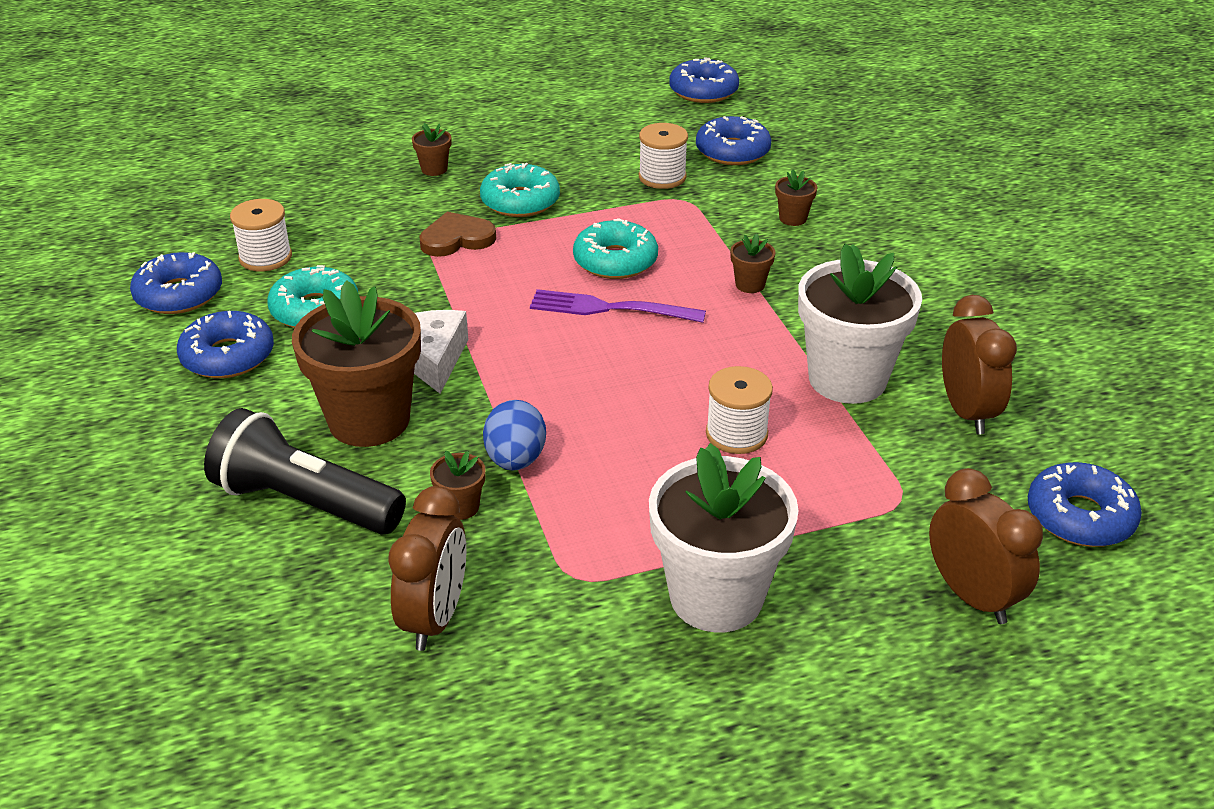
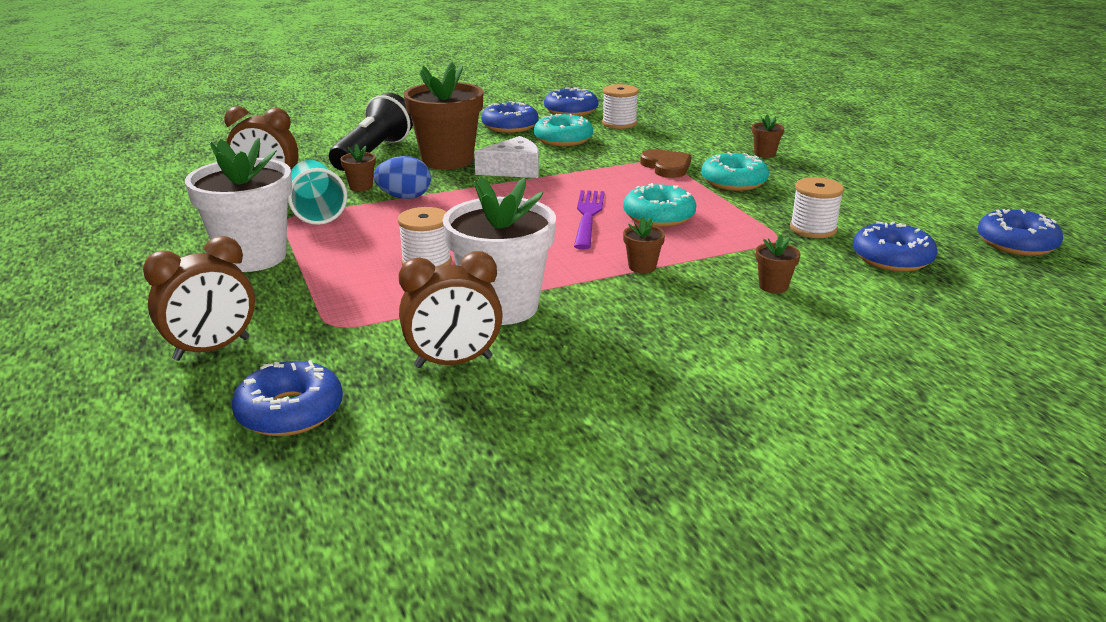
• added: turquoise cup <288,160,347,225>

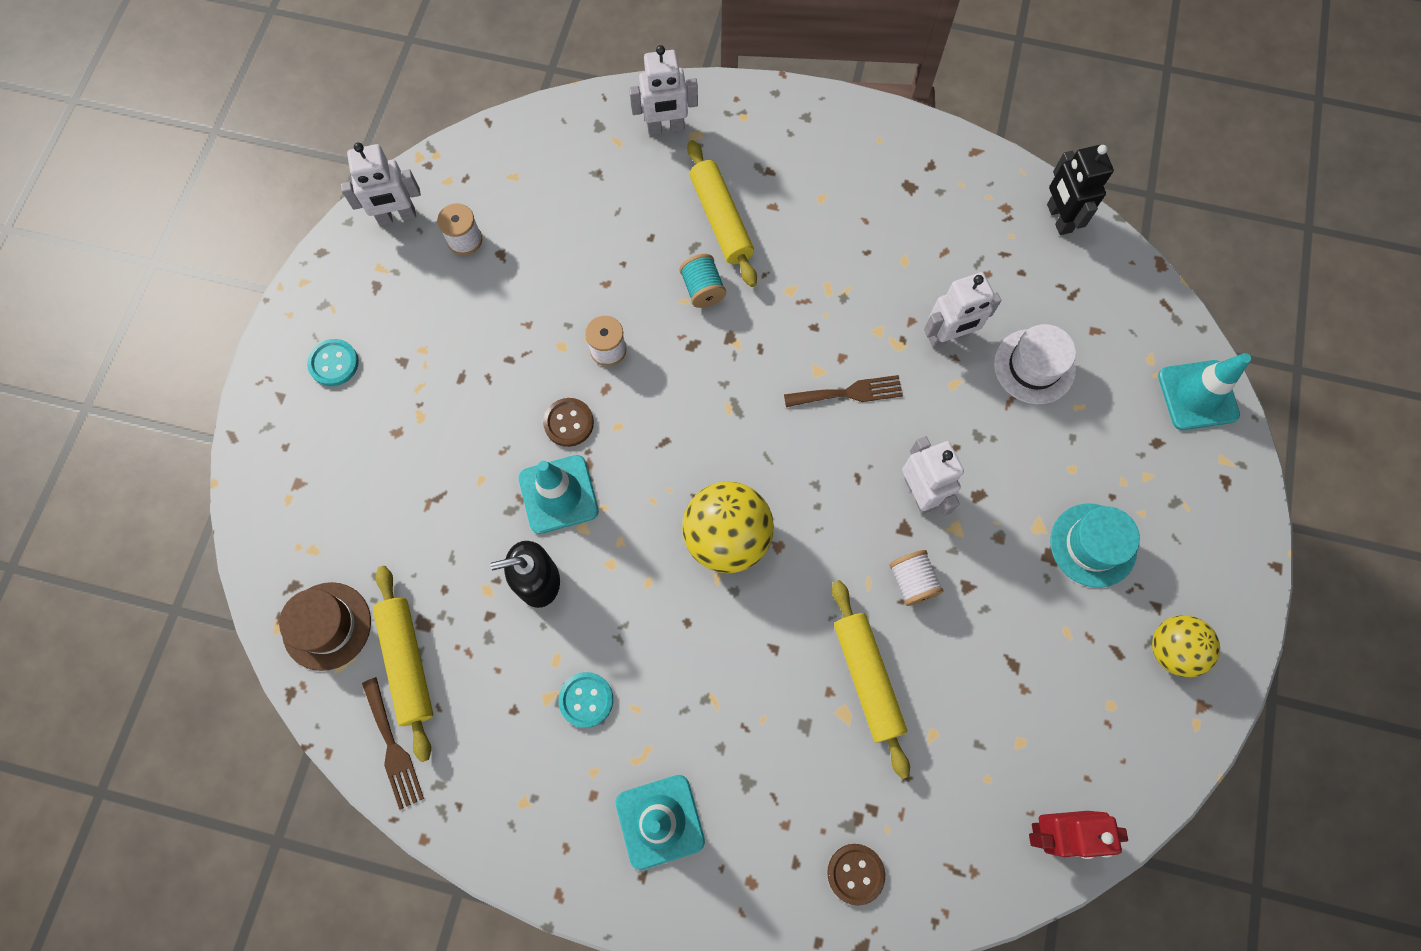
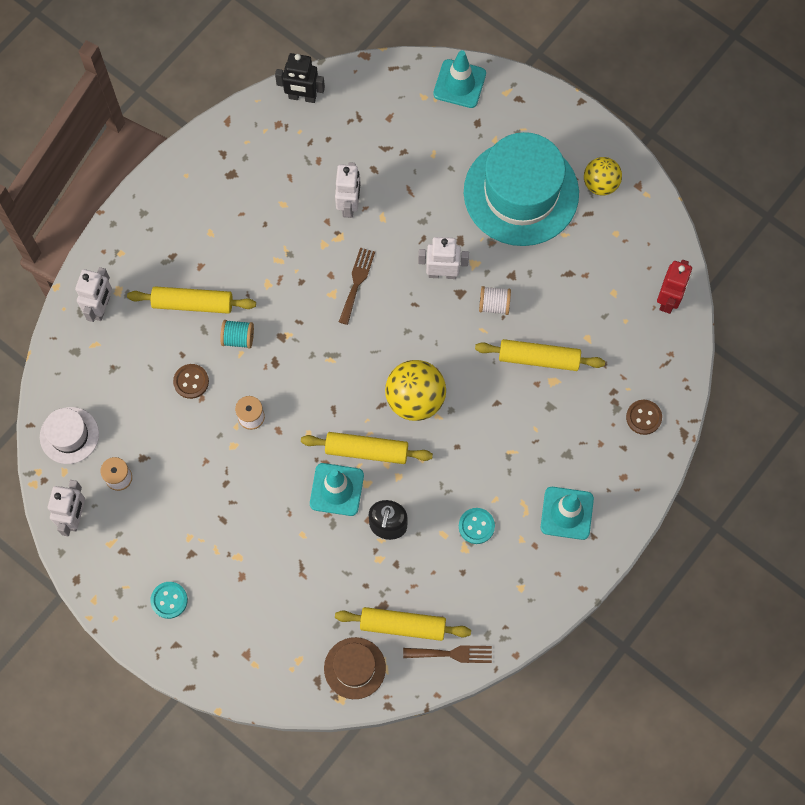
• moved: white hat <994,324,1076,404> to <40,407,99,464>
• moved: brown button <543,398,594,447> to <173,364,209,399>
• added: yellow rolling pin <301,432,433,464>
• resized: turquoise hat <1050,503,1140,588> = <464,132,579,246> x2.04

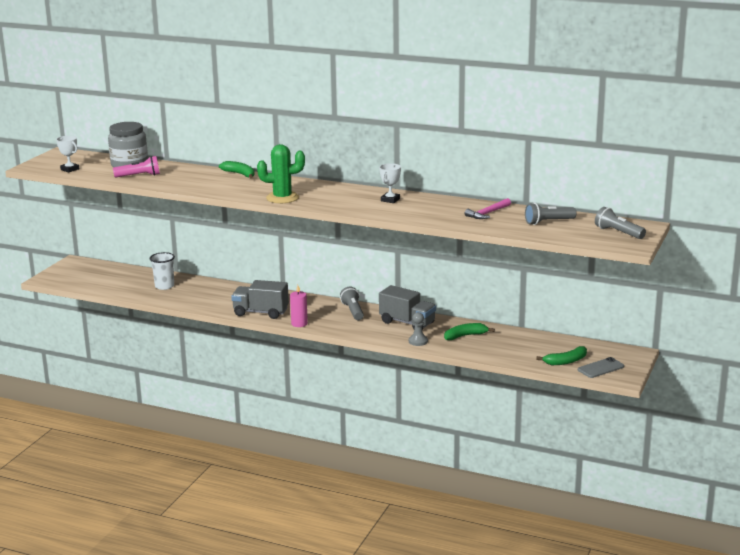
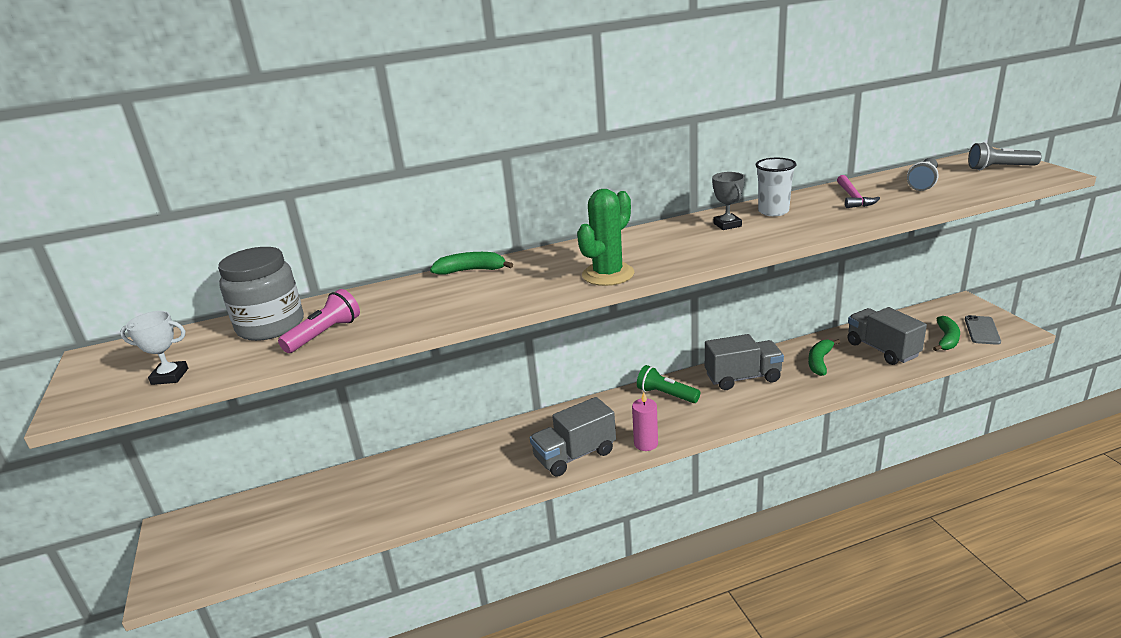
• recoloured: grey flashlight <340,287,364,320> to green flashlight <637,365,700,403>
• recoloured: white trophy <379,163,401,203> to grey trophy <712,172,745,230>
• moved: white cup <150,252,175,290> to <756,158,796,216>
• added: grey truck <847,307,927,365>
• removed: grey pawn <409,312,428,346>

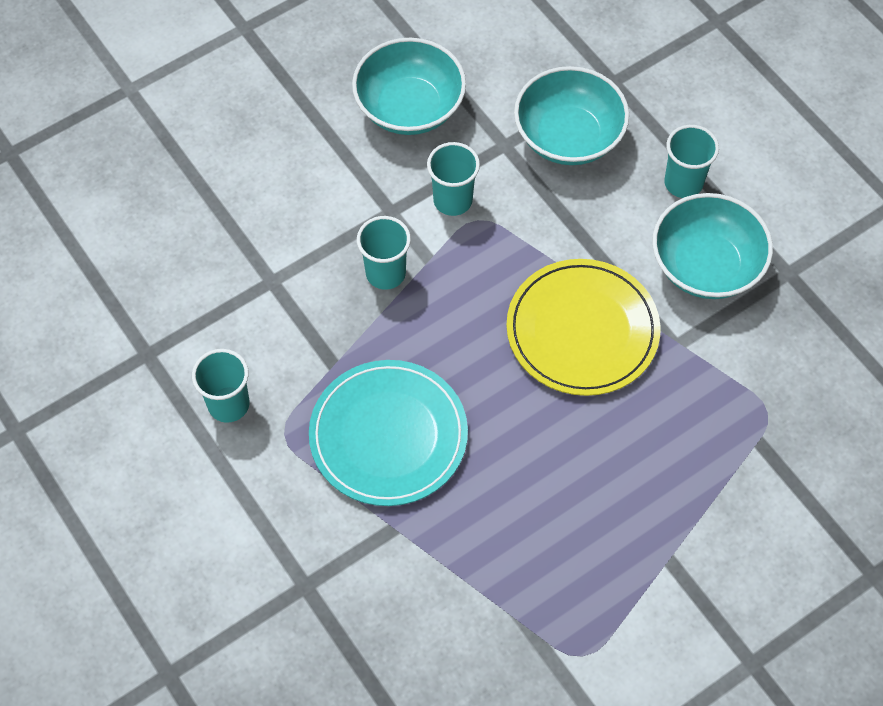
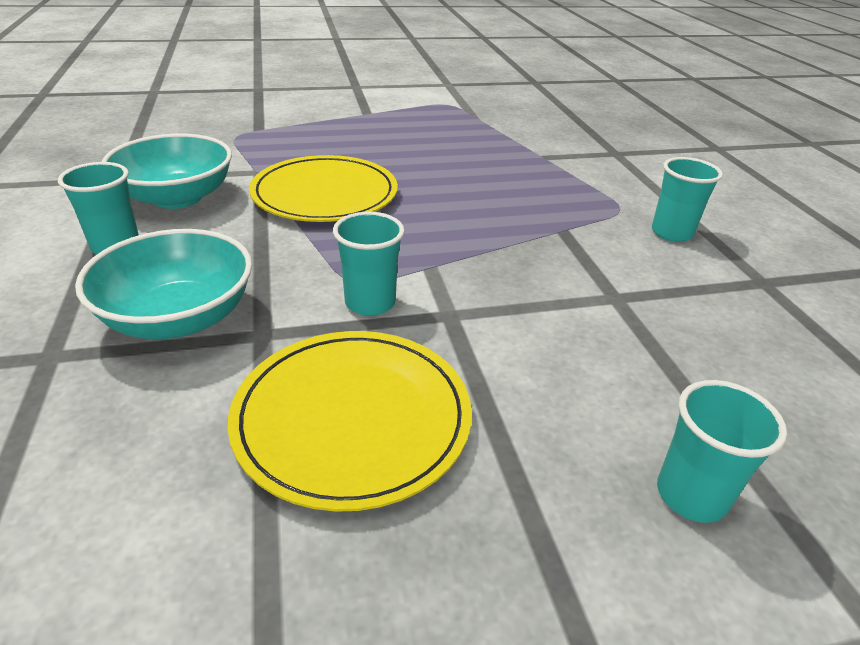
• replaced: turquoise bowl <352,38,466,135> to yellow plate <228,331,472,512>
• moved: turquoise cup <357,216,411,290> to <657,380,787,523>
• removed: turquoise plate <309,360,468,506>

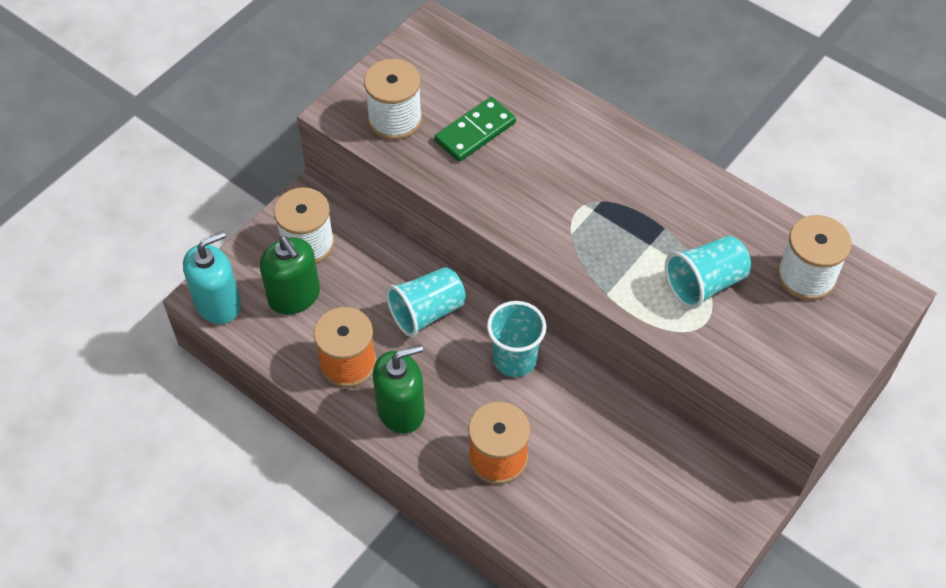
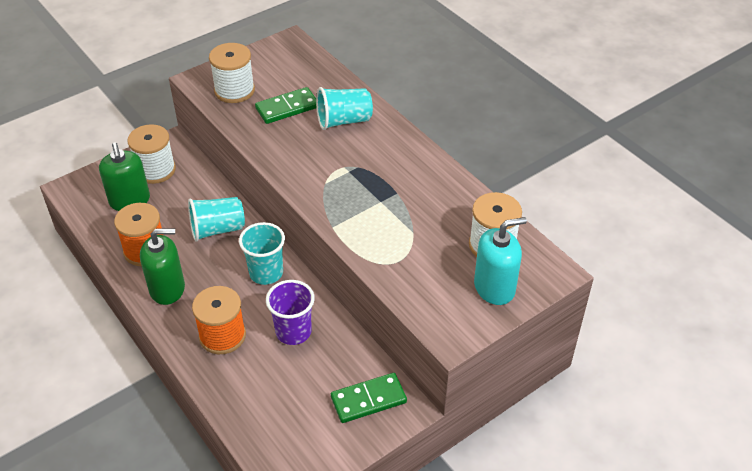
• added: purple cup <266,280,315,345>
• moved: turquoise cup <665,236,751,309> to <316,87,373,130>
• added: green domino <331,373,407,423>
• moved: turquoise soap dispenser <183,231,241,324> to <474,217,527,305>

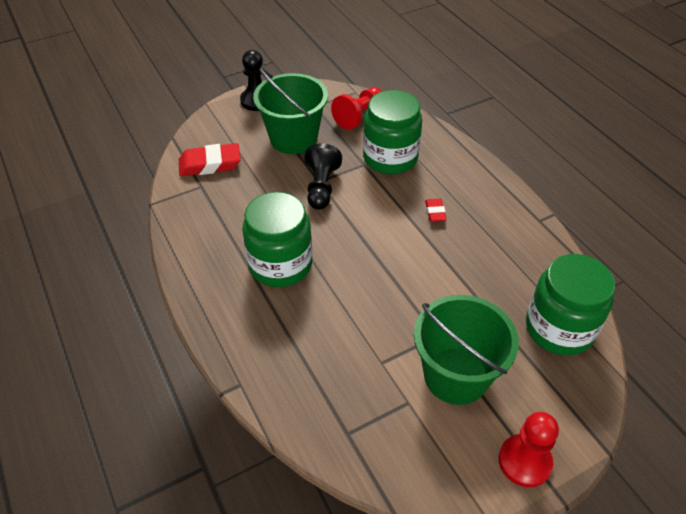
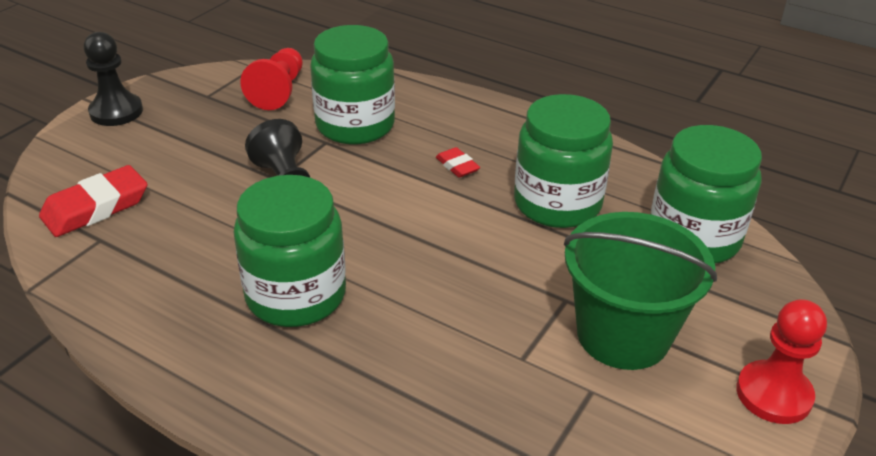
• added: green jar <514,94,613,228>
• removed: green bucket <253,68,328,154>

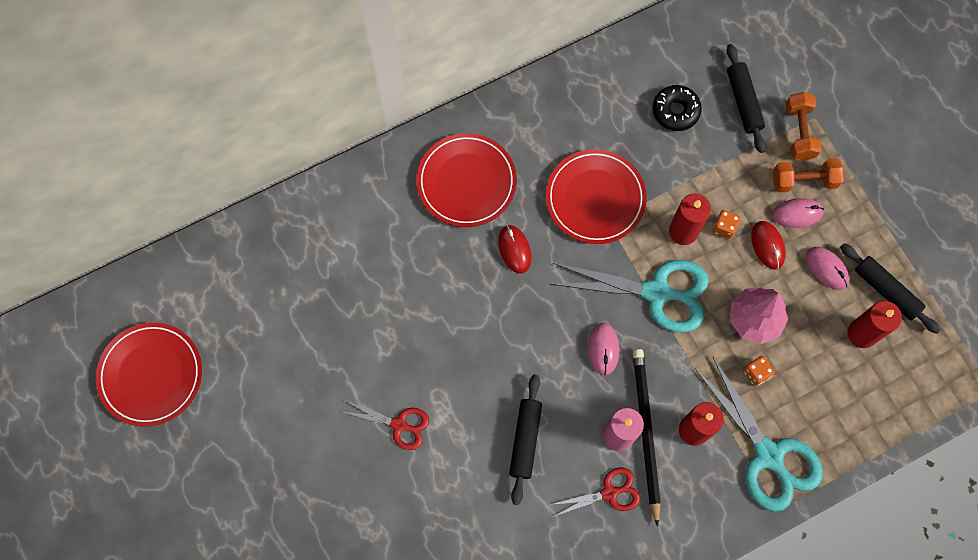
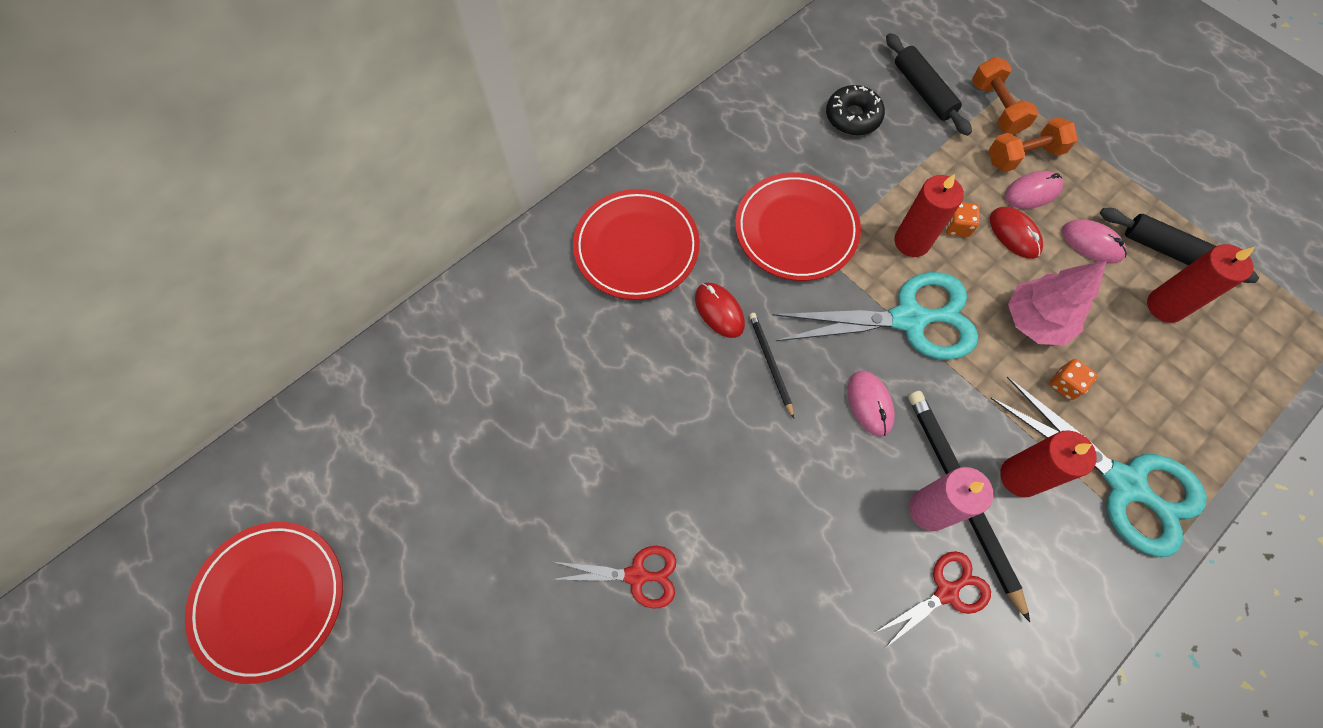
• added: black pencil <749,313,794,418>
• removed: black rolling pin <509,375,542,505>

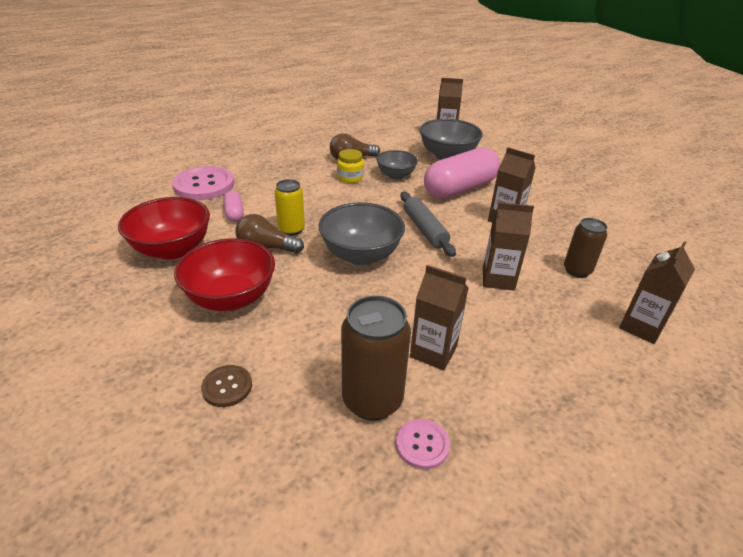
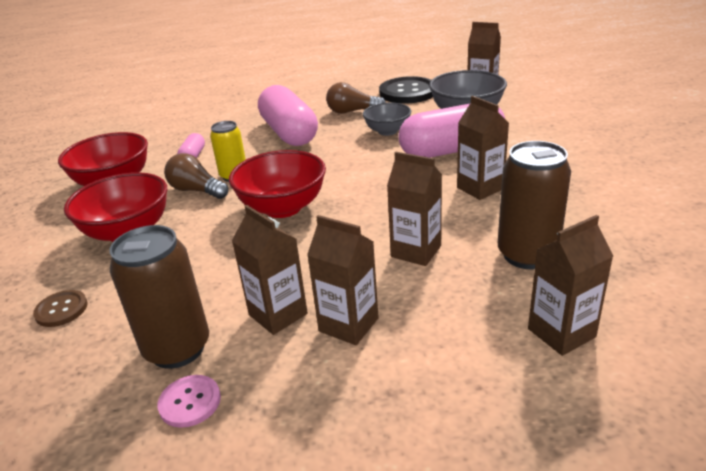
• recoloured: grey bowl <318,202,405,265> to red bowl <229,150,326,218>
• added: pink capsule <258,85,318,146>
• added: brown carton <307,215,379,345>
• added: black button <379,76,433,103>
• resized: brown can <564,218,607,278> = <498,141,571,269> x1.58
• removed: pink button <172,166,234,200>
• removed: yellow jar <337,149,364,183>
• removed: grey rolling pin <400,191,456,257>

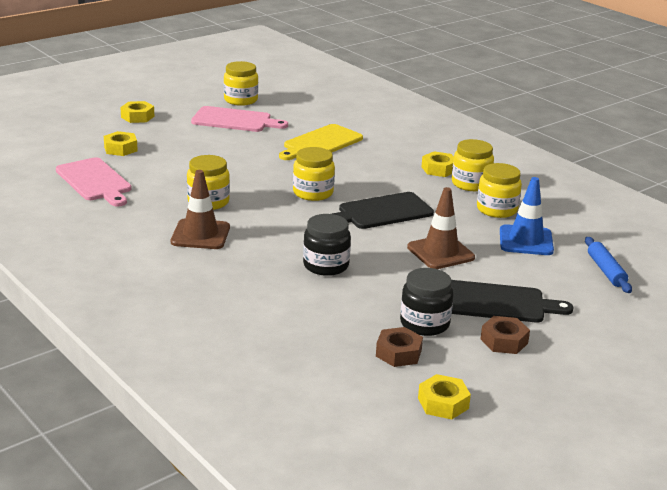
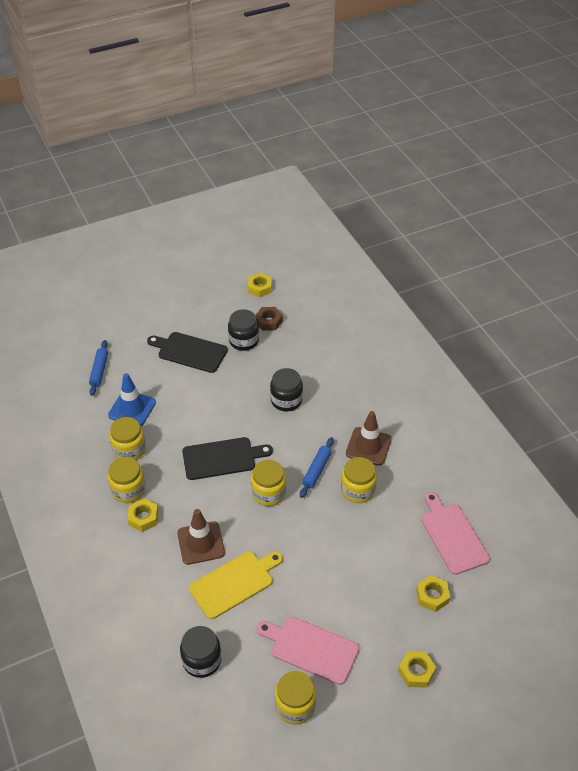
• moved: brown traffic cone <407,187,475,269> to <177,509,225,565>
• added: black jar <180,626,221,678>
• added: blue rolling pin <300,437,334,498>
• removed: brown nut <480,316,530,354>

